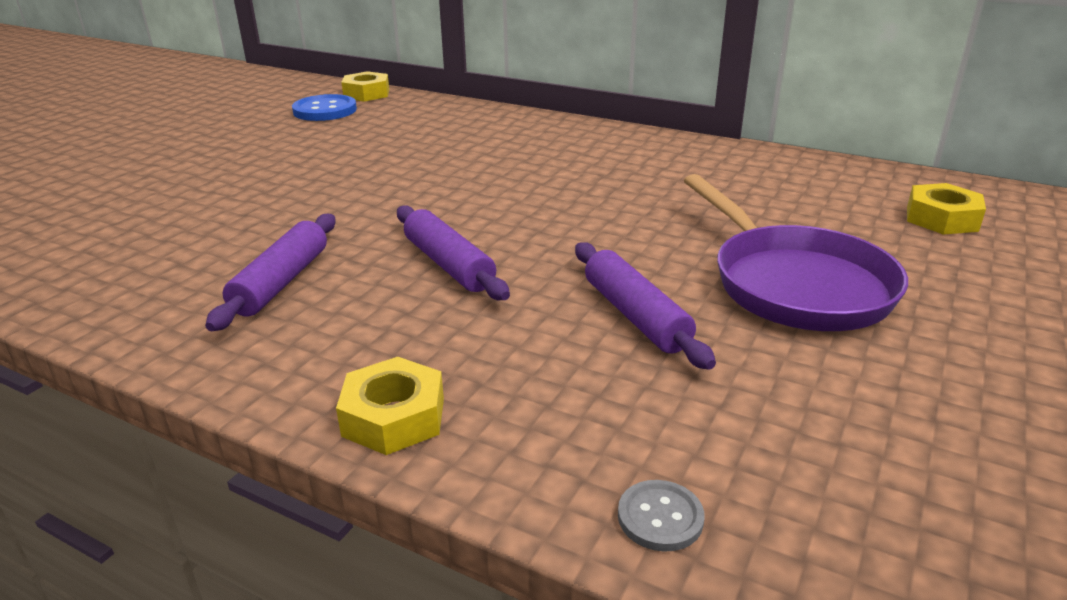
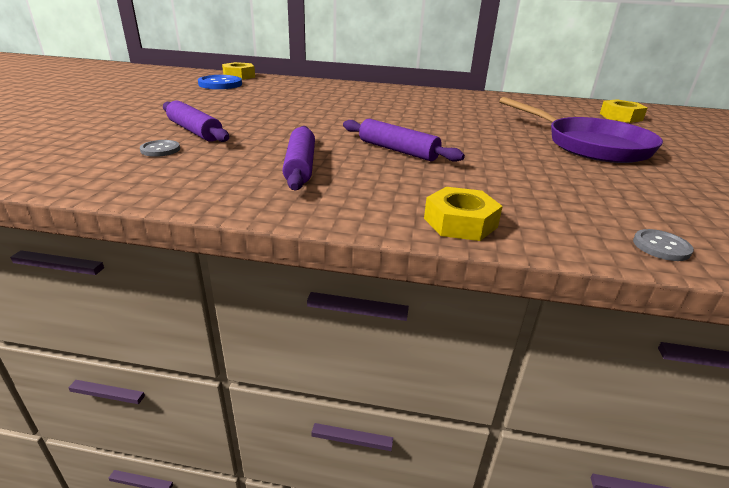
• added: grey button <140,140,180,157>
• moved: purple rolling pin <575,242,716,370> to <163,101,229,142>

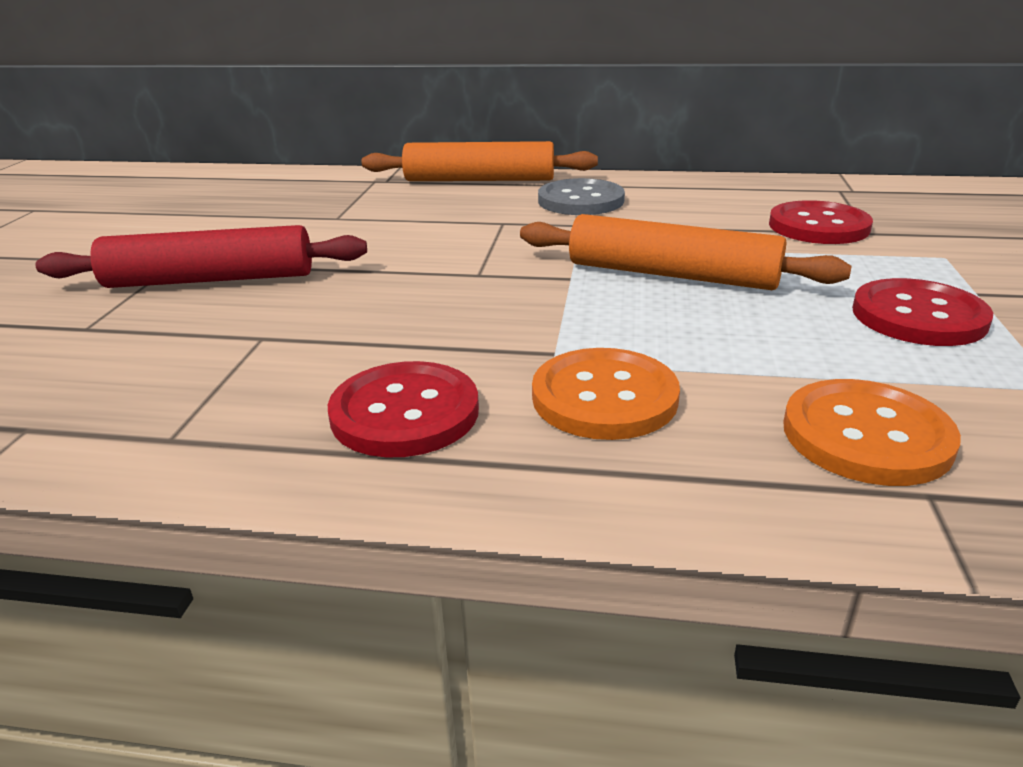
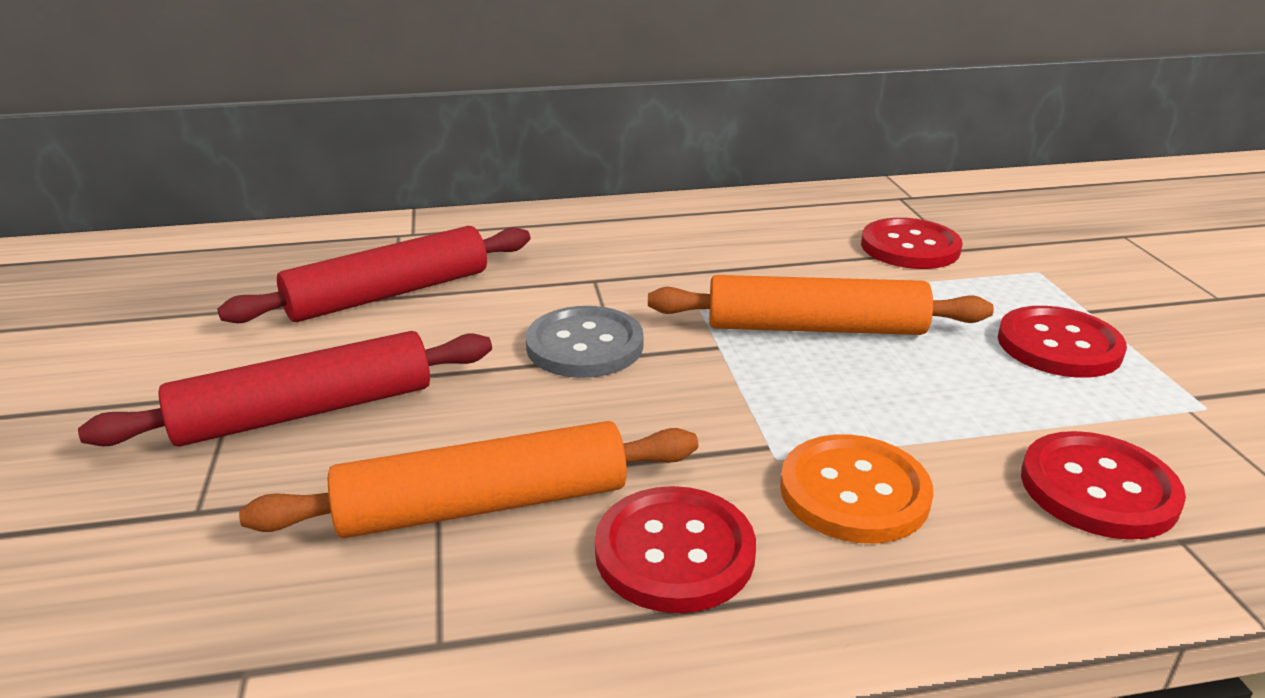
• added: red rolling pin <217,226,530,323>
• moved: orange rolling pin <361,141,598,181> to <239,421,698,538>
• moved: grey button <538,178,625,215> to <526,306,644,378>
• recoloured: orange button <783,379,961,486> to red button <1021,431,1186,540>

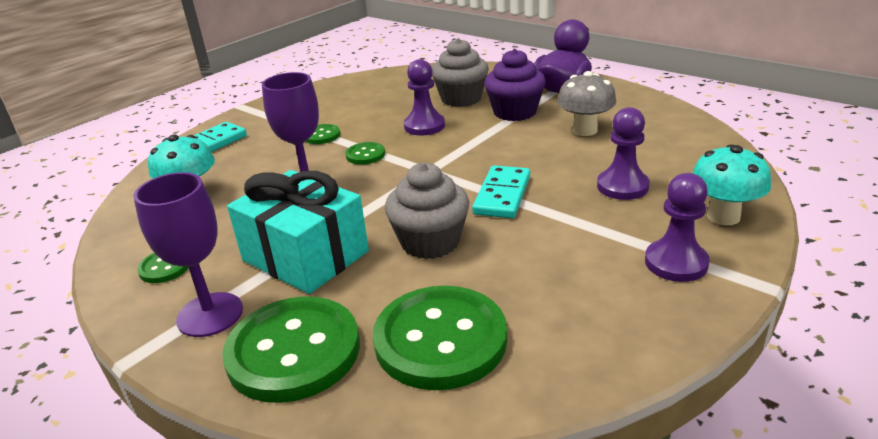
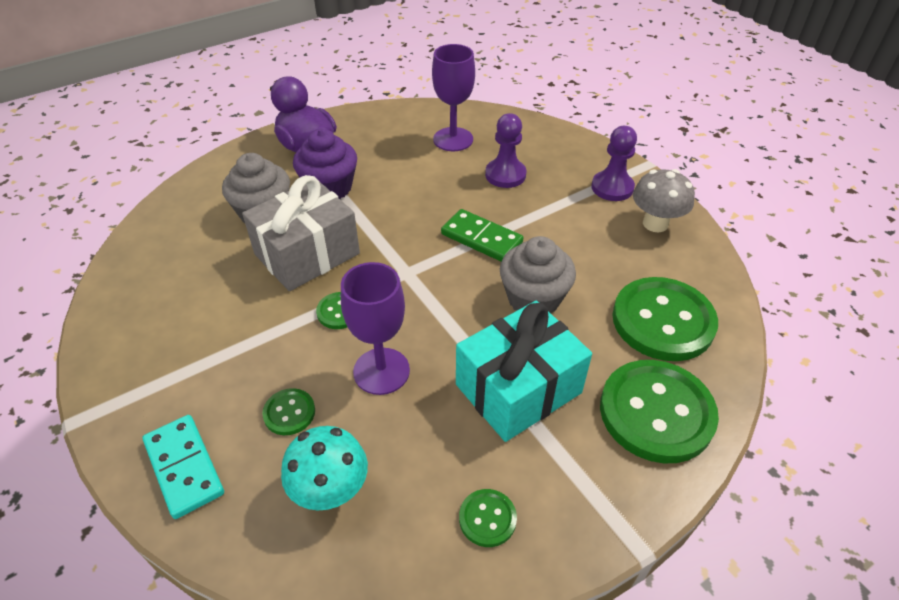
• replaced: purple pawn <404,59,445,135> to grey gift <242,175,360,291>
• moved: green button <305,124,340,144> to <262,388,315,435>
• moved: purple goblet <134,172,243,337> to <432,44,475,151>
• recoloured: turquoise domino <472,165,530,218> to green domino <441,209,523,262>
• moved: grey mushroom <557,71,616,136> to <633,169,695,232>
• removed: turquoise mushroom <693,144,771,225>

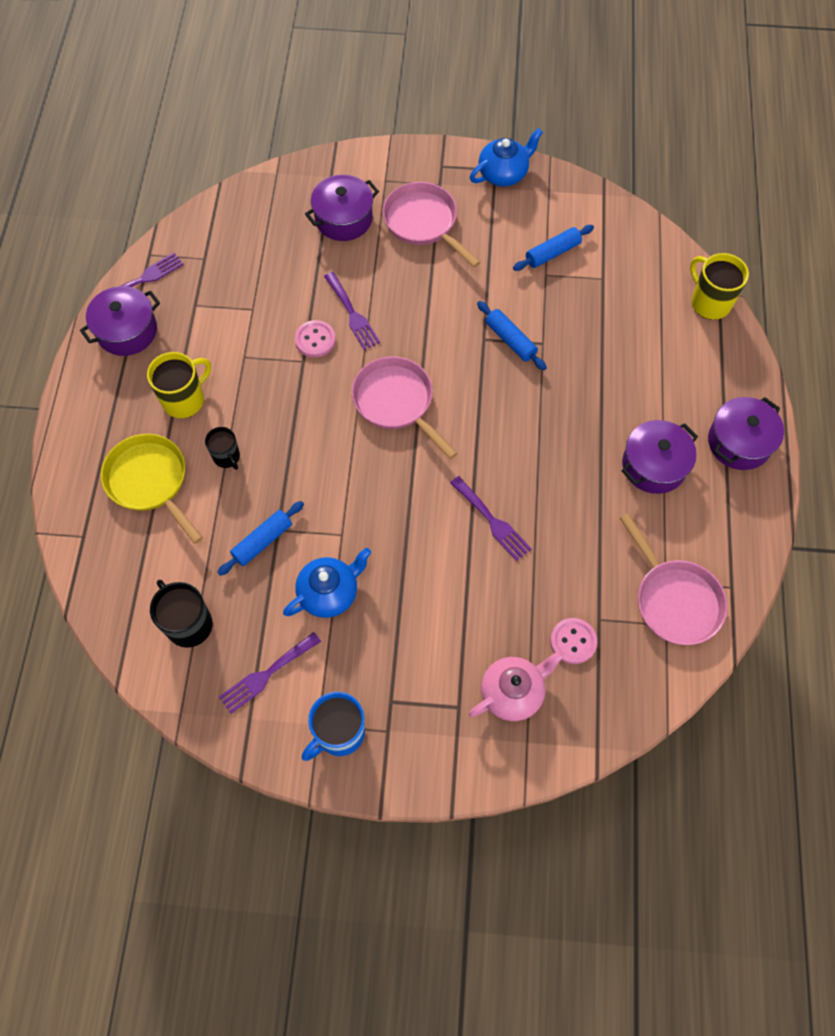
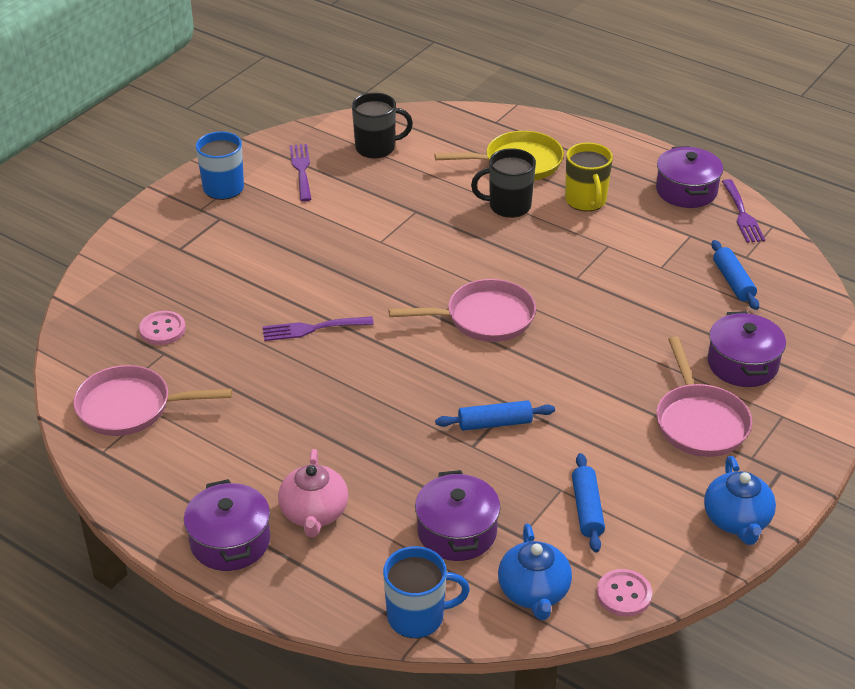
• moved: pink teapot <469,651,564,721> to <278,449,348,537>
• recoloured: yellow mug <690,253,749,320> to blue mug <383,546,470,638>
• moved: purple pot <622,420,698,494> to <415,470,501,561>
• resized: black mug <205,427,240,470> = <471,148,536,218> x1.59
• moved: blue teapot <283,548,371,618> to <498,524,572,620>
• moved: pink button <295,320,336,357> to <597,569,652,617>
• turned: pink pan <383,182,481,267> = <656,336,752,457> 90 degrees clockwise
• moved: blue rolling pin <217,501,304,576> to <711,240,759,310>
• removed: purple fork <324,272,380,350>

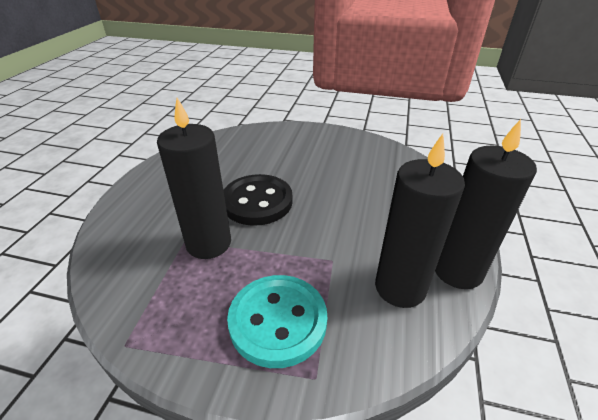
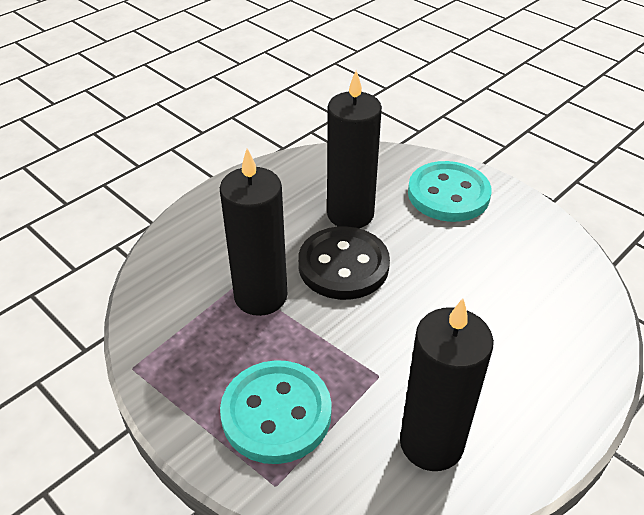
• moved: black candle <435,119,537,289> to <327,70,382,228>
• added: turquoise button <408,161,492,222>

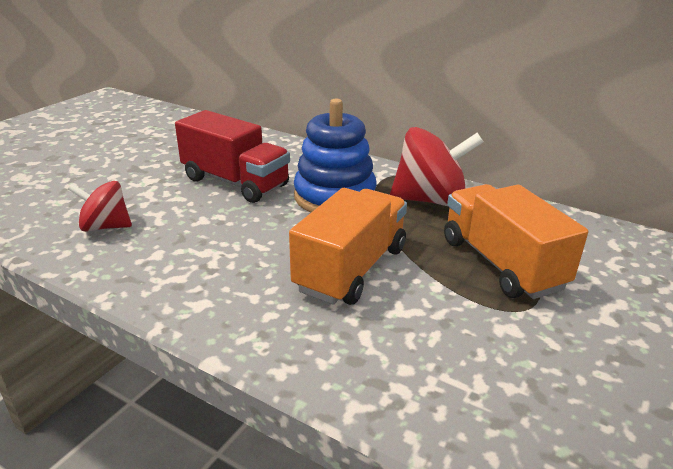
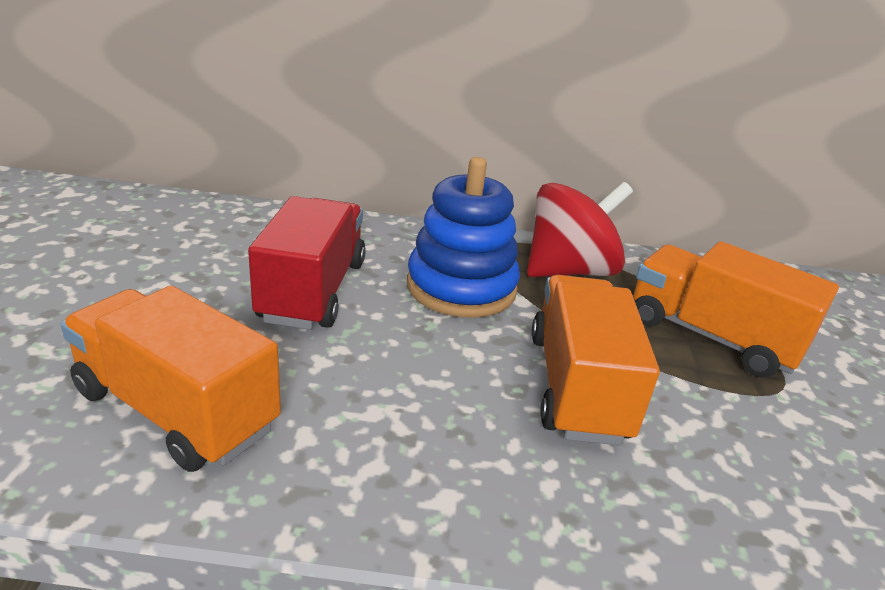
• replaced: red spinning top <68,181,132,232> to orange truck <61,286,281,472>
• turned: red truck <175,110,290,203> = <248,196,366,330> 90 degrees counterclockwise

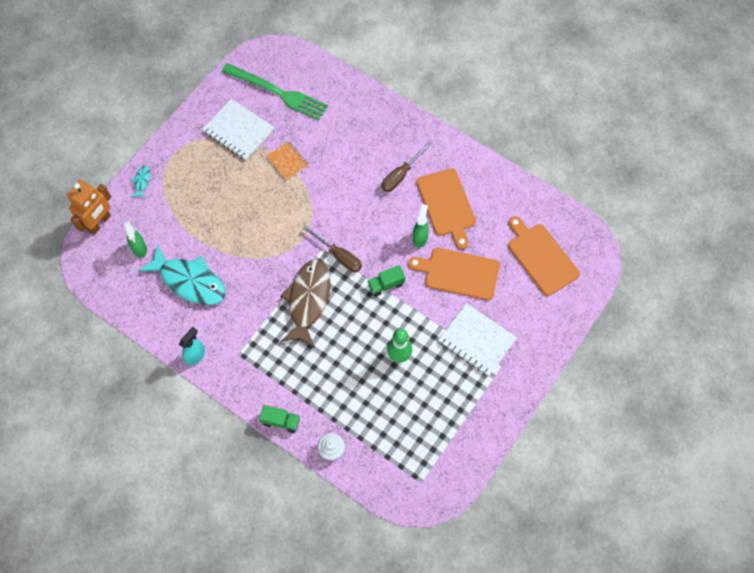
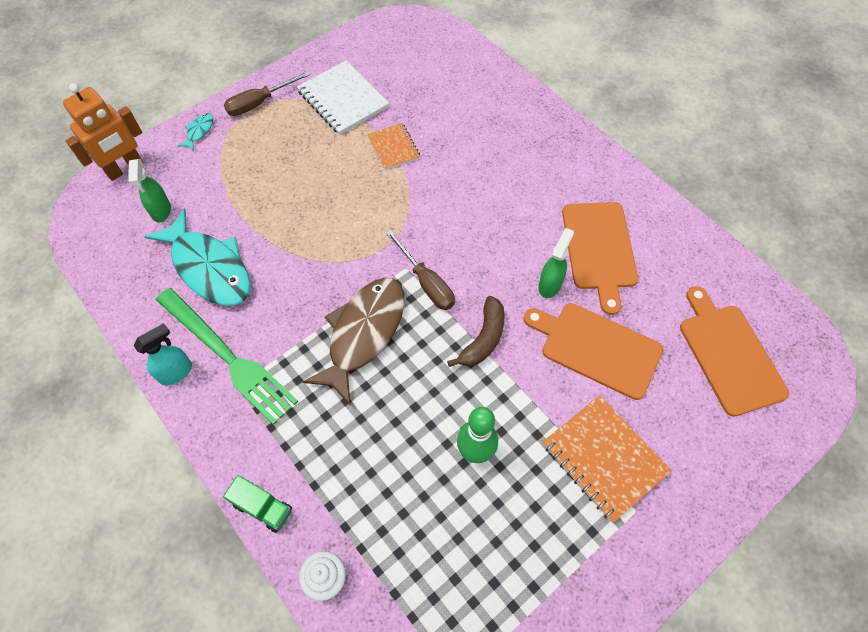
• moved: green fork <222,63,328,121> to <156,288,298,425>
• moved: brown screwdriver <381,142,432,192> to <224,71,311,116>
• replaced: green truck <367,265,405,297> to brown banana <447,296,504,367>
• recoloured: white notebook <438,303,517,376> to orange notebook <543,395,672,523>

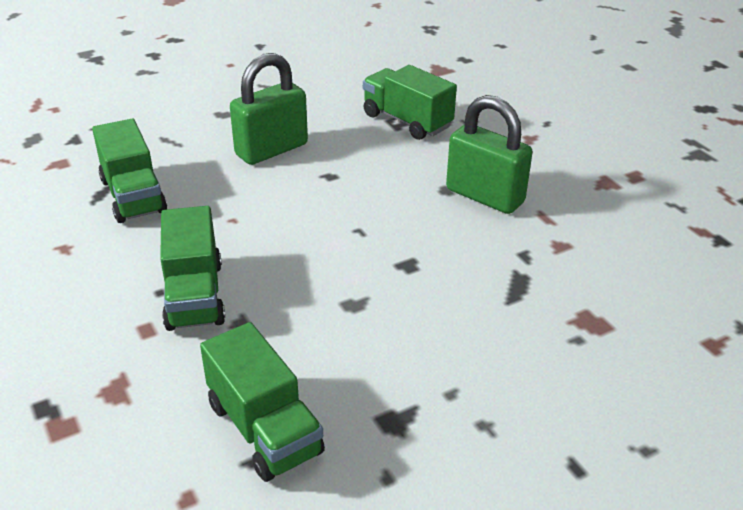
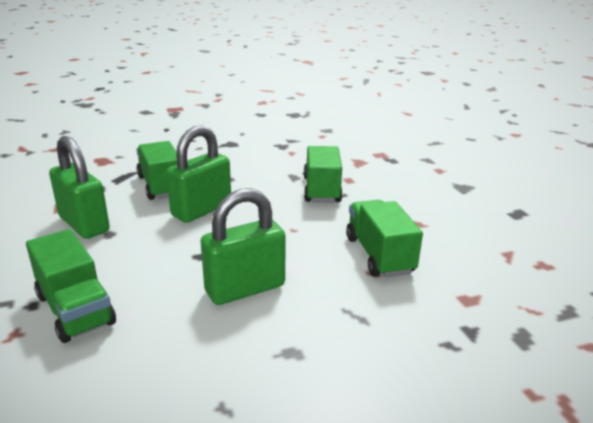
• moved: green truck <200,322,325,482> to <136,141,177,200>
• added: green padlock <166,126,231,223>

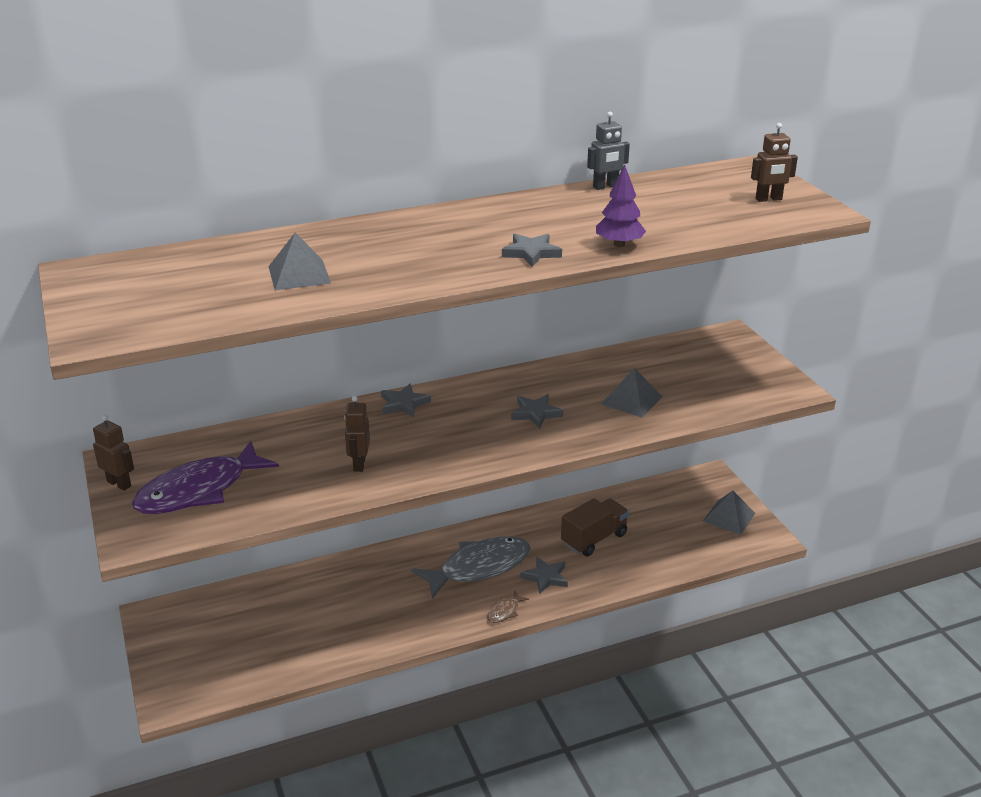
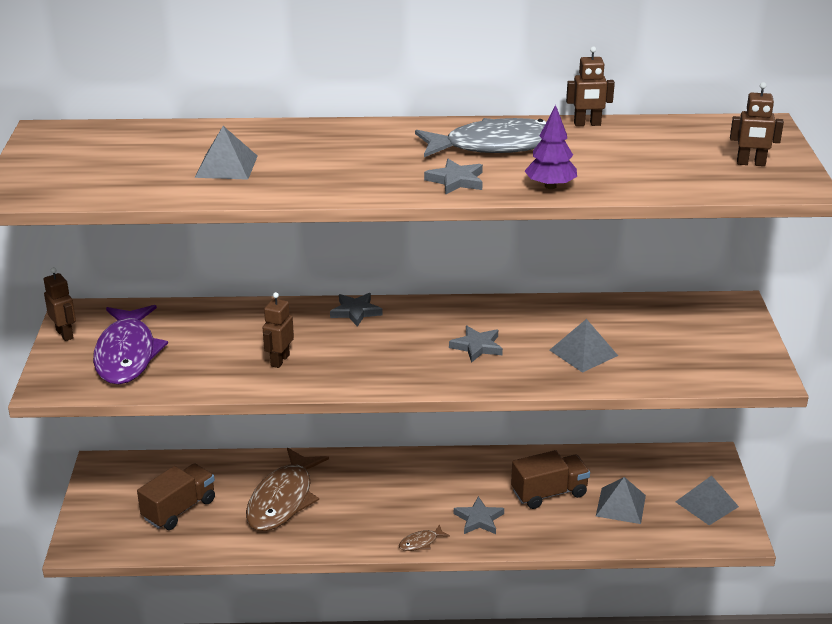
• turned: purple fish <132,441,279,514> = <93,305,168,384> 75 degrees counterclockwise
• added: brown truck <137,463,215,530>
• added: brown fish <246,448,329,531>
• moved: grey fish <411,536,531,599> to <415,118,546,157>
• recoloured: grey robot <587,112,630,190> to brown robot <566,46,615,126>
• added: grey pyramid <596,477,646,524>

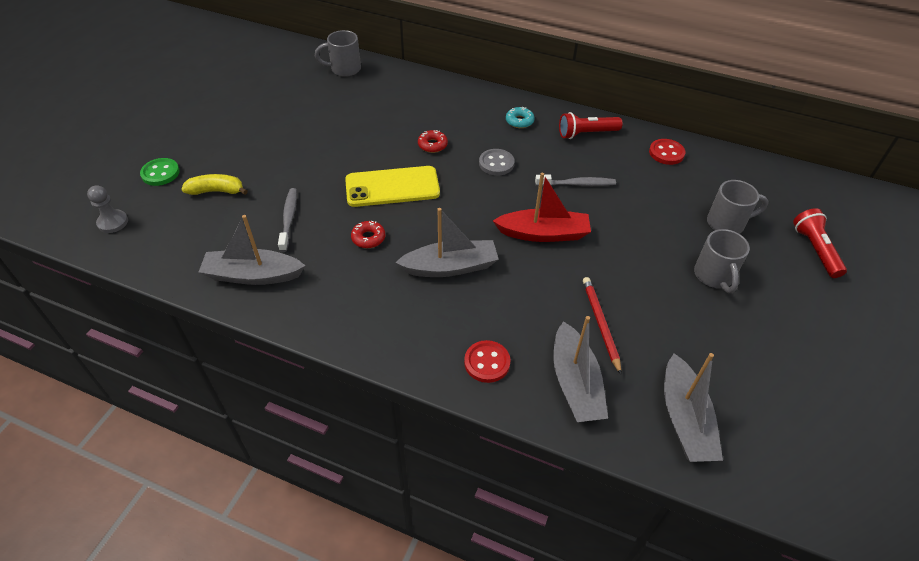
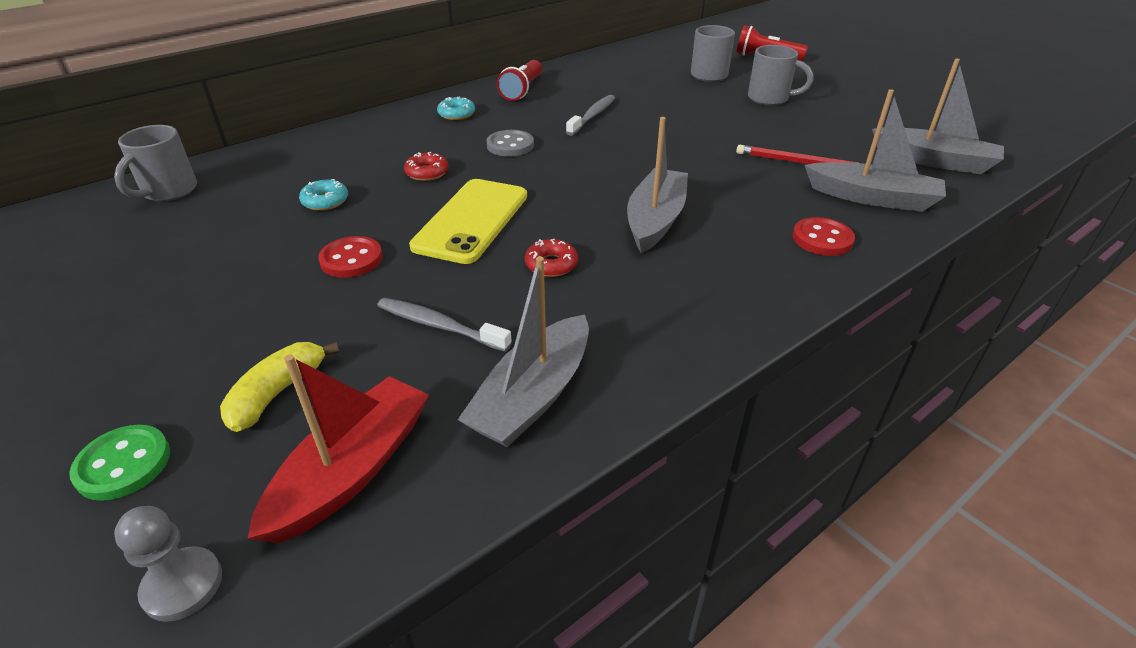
• moved: red boat <493,173,591,242> to <248,354,429,543>
• added: turquoise donut <299,179,348,211>
• moved: red button <649,139,685,165> to <318,236,383,278>

